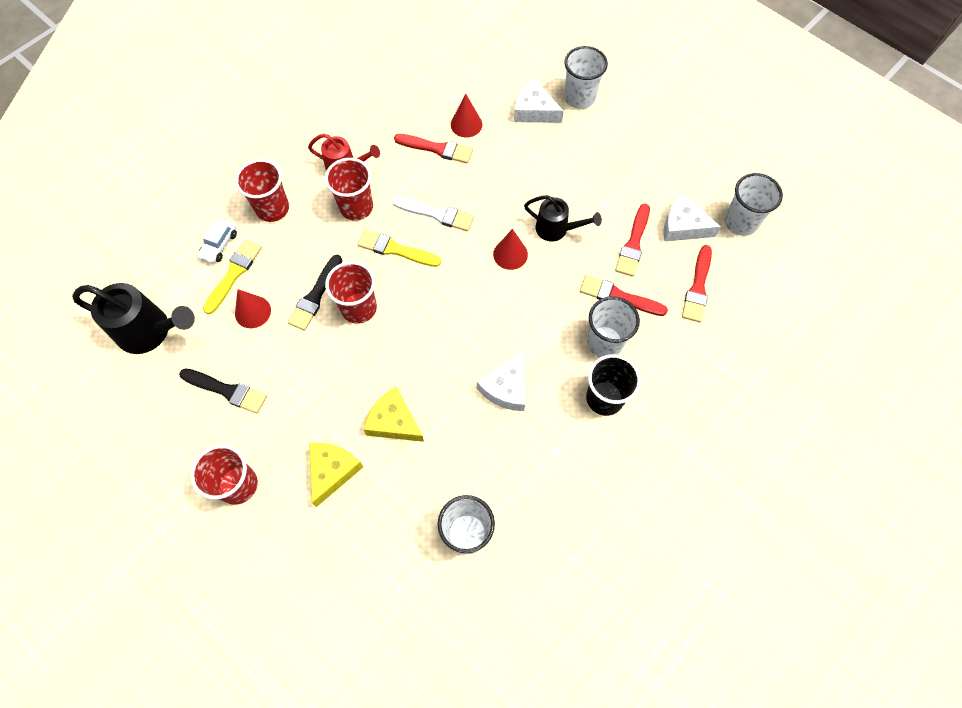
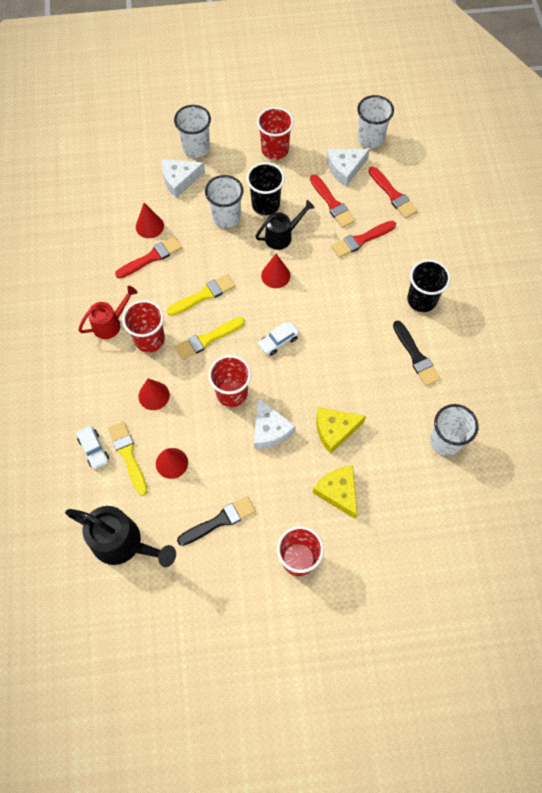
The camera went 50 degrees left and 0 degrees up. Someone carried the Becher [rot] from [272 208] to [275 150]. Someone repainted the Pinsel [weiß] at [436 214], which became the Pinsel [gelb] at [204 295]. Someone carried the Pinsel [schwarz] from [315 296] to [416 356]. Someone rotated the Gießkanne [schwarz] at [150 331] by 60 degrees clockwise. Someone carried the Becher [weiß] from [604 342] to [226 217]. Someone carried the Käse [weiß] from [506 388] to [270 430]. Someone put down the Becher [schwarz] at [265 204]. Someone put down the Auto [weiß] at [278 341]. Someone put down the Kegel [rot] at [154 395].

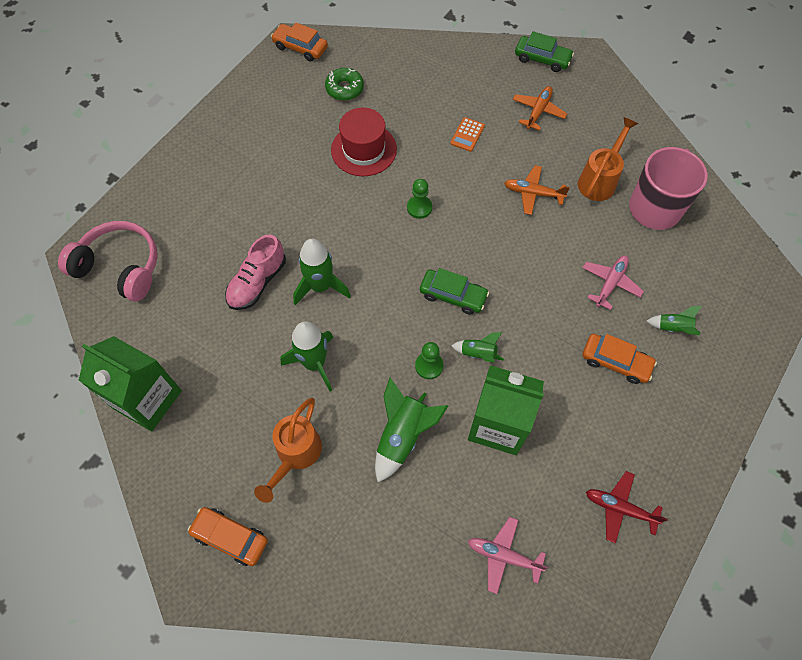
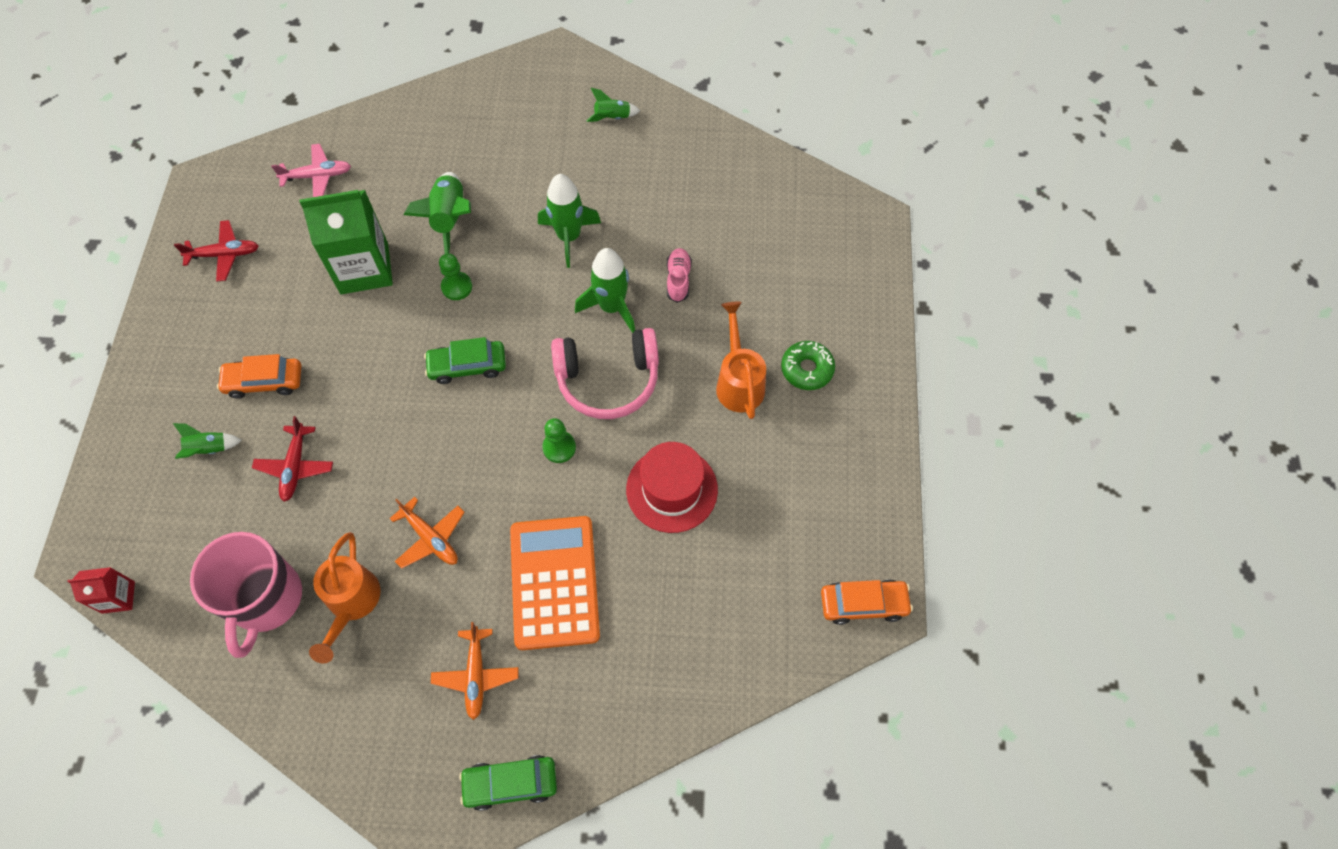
The camera went 150 degrees right and 0 degrees up. Someone carried the Donut [grün] from [344 89] to [807 369]. Someone scaled the Taschenrechner [orange] at [467 135] by 2.41. Someone rotated the Flugzeug [orange] at [533 193] by 60 degrees clockwise. Someone carried the Kopfhörer [rosa] from [120 267] to [608 380]. Someone scaled the Schuh [rosa] at [257 282] by 0.66. Someone repainted the Flugzeug [rosa] at [610 283], which became the Flugzeug [rot] at [295 467]. Someone carried the Rakete [grün] from [478 354] to [612 117]. Someone took away the Getränkekarton [grün] at [147 399]. Someone carried the Gießkanne [orange] from [295 454] to [739 382]. Someone took away the Auto [orange] at [230 537]. Someone put down the Getränkekarton [rot] at [118 597].

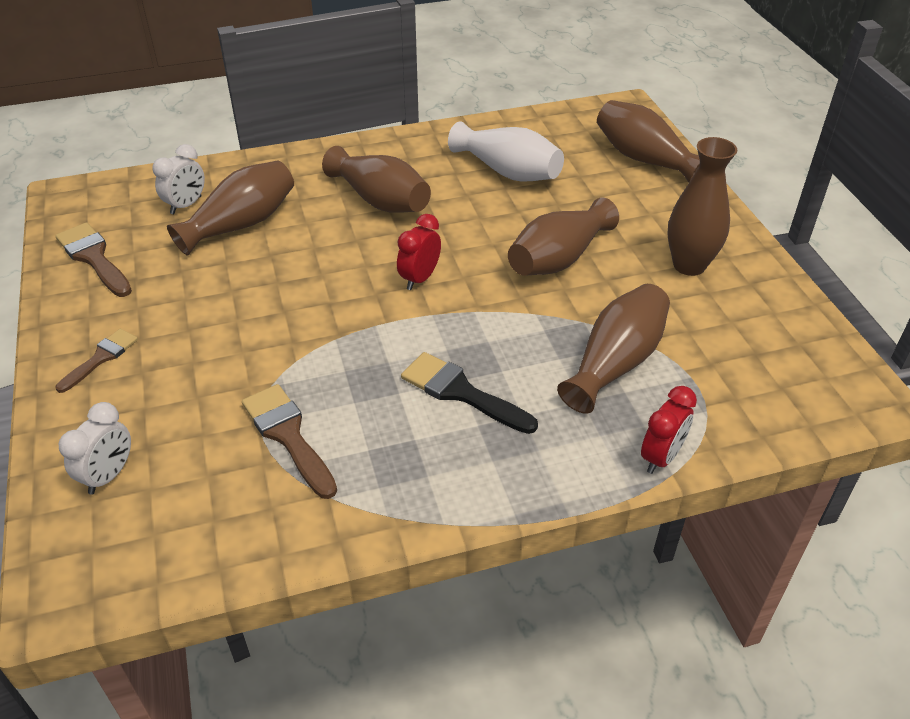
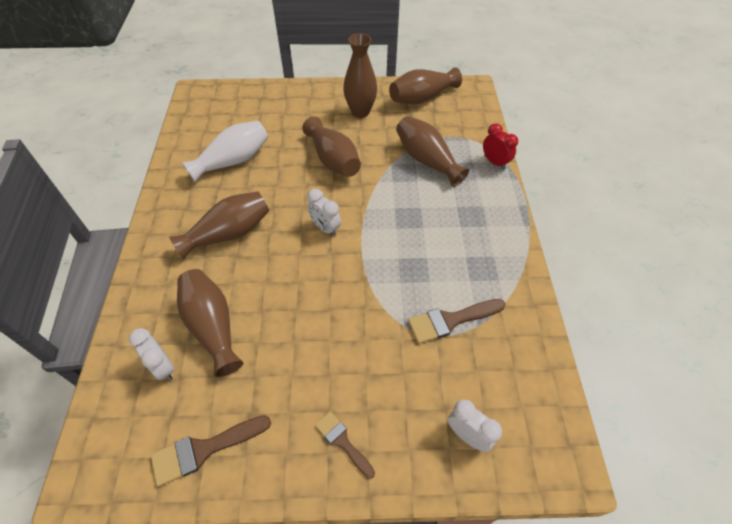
The camera went 75 degrees left and 10 degrees up. Someone carried the Vase [braun] from [644 159] to [422 98]. Someone repainted the Wecker [rot] at [419 278], which became the Wecker [weiß] at [325 228]. Someone took away the Pinsel [schwarz] at [461 392].

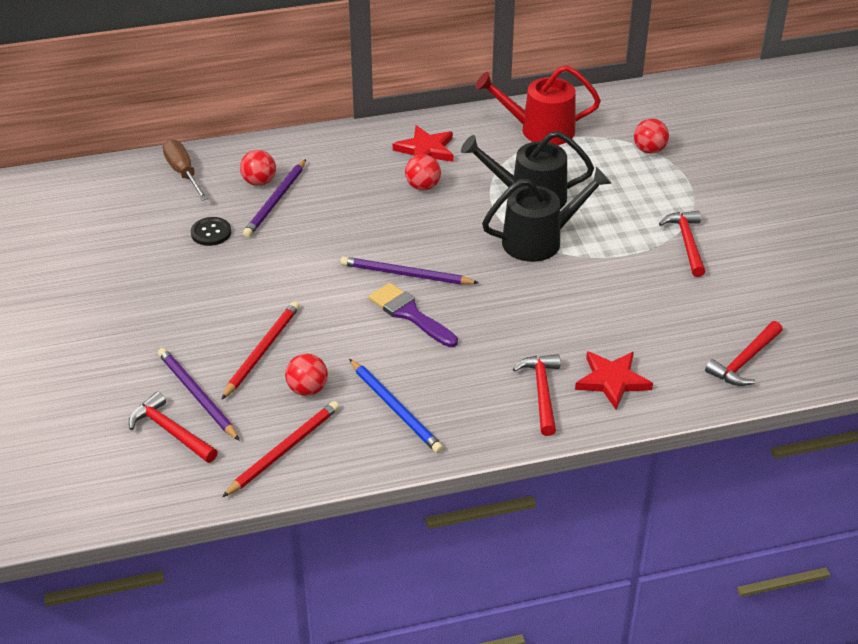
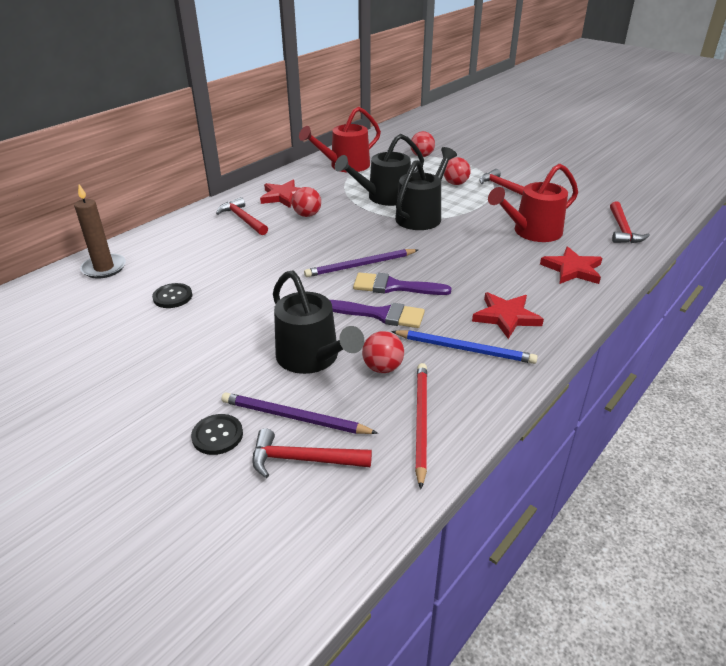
The camera went 35 degrees left and 5 degrees down. Someone swapped the Schraubenzieher [braun] at [183 173] for the Kerze [braun] at [104 268]. Someone carried the Ball [rot] from [259 182] to [455 183]. Someone took away the Bleistift [lila] at [276 201]. Someone swapped the Bleistift [rot] at [262 351] for the Gießkanne [schwarz] at [312 358]. Someone carried the Hammer [rot] from [542 392] to [243 219]. Someone put down the Gießkanne [rot] at [532 232]. Someone put down the Stern [rot] at [506 317]. Someone put down the Pinsel [lila] at [380 314]. Someone put down the Knopf [schwarz] at [217 435].

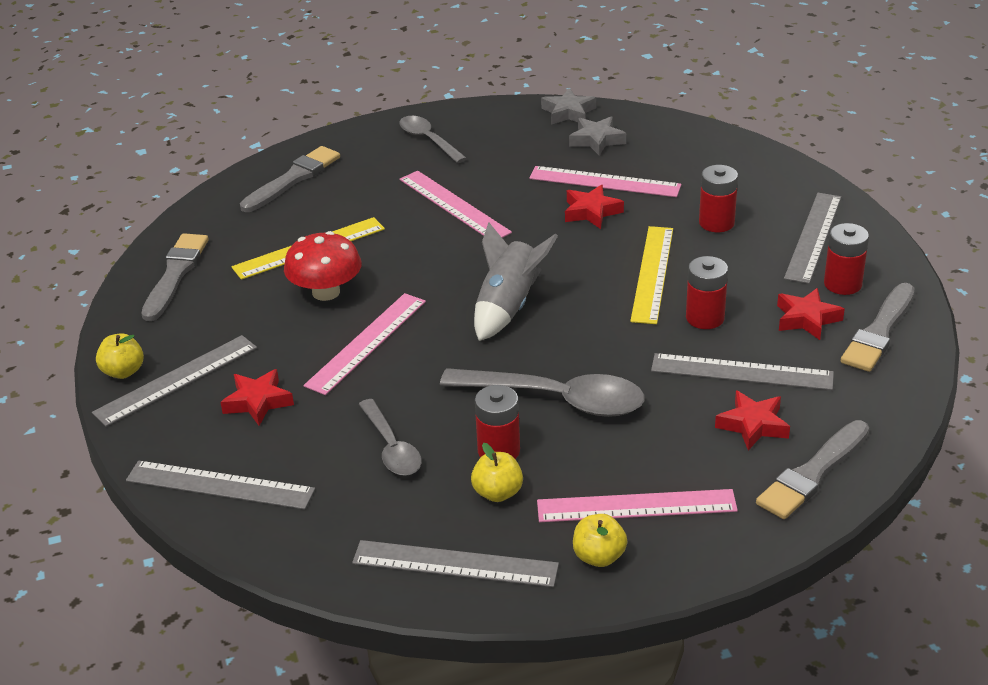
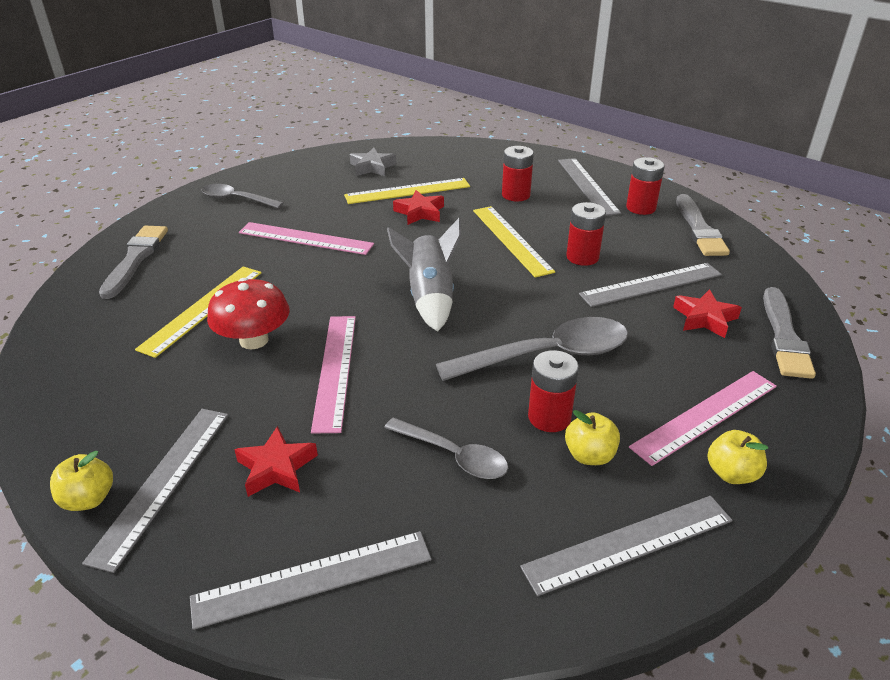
The camera went 35 degrees left and 0 degrees up. Someone took away the Stern [grau] at [568 112]. Someone repainted the Lineal [rosa] at [604 182], which became the Lineal [gelb] at [407 191]. Someone took away the Pinsel [grau] at [175 274]. Someone took away the Stern [rot] at [806 319].

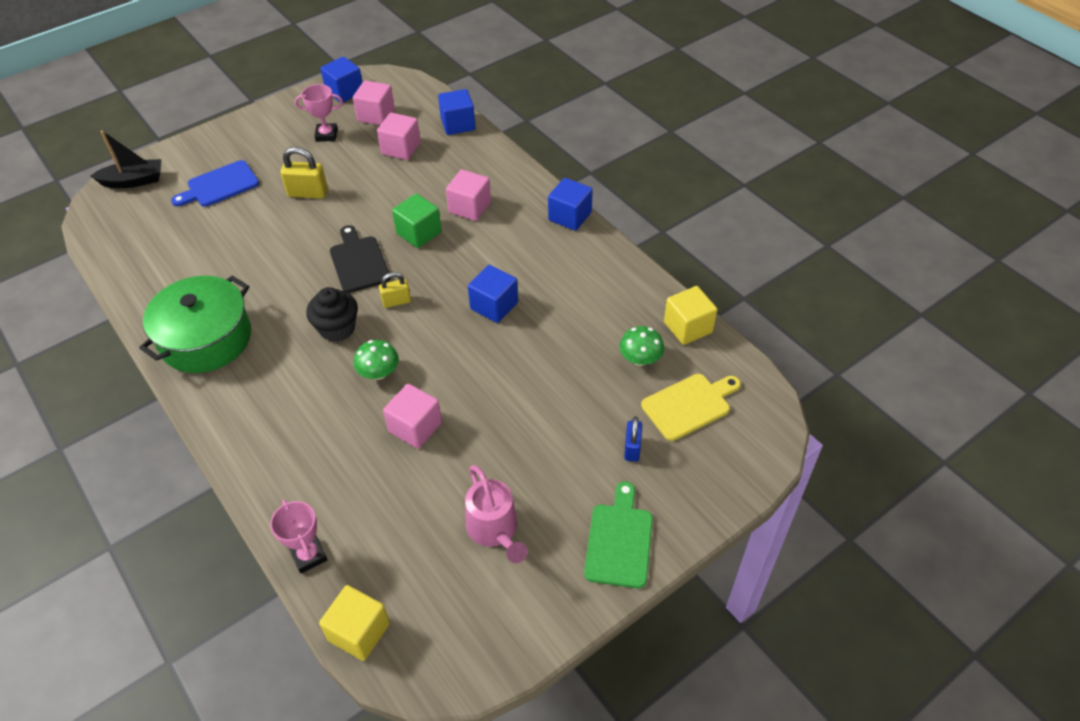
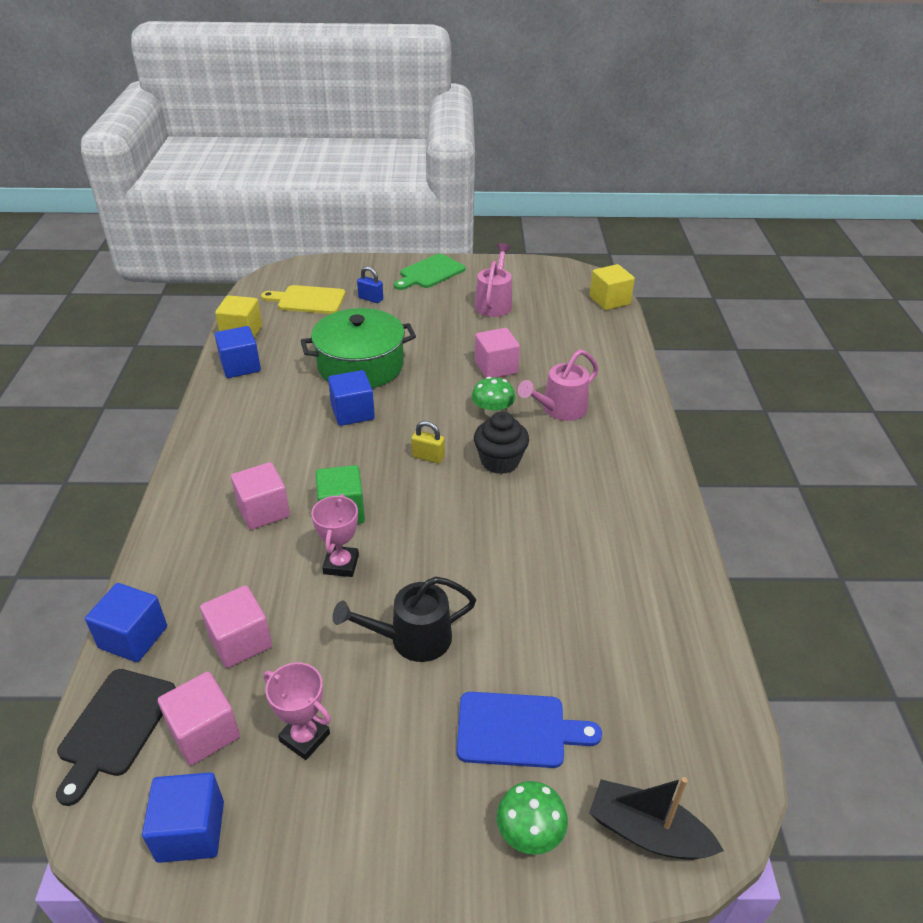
The camera went 145 degrees left and 10 degrees down. Someone swapped the Vorhängeschloss [gelb] at [308 193] for the Gießkanne [schwarz] at [411 639]. Someone carried the Kubus [blau] from [570 216] to [240 366]. Someone carried the Schneidebrett [schwarz] from [359 262] to [115 727]. Someone carried the Kochtopf [grün] from [206 339] to [360 366]. Someone carried the Pilz [grün] from [640 359] to [530 832]. Someone rotated the Vorhängeschloss [blau] at [632 448] by 75 degrees clockwise. Someone carried the Pokal [rosa] from [309 555] to [341 564]. Someone put down the Gießkanne [rosa] at [559 410].

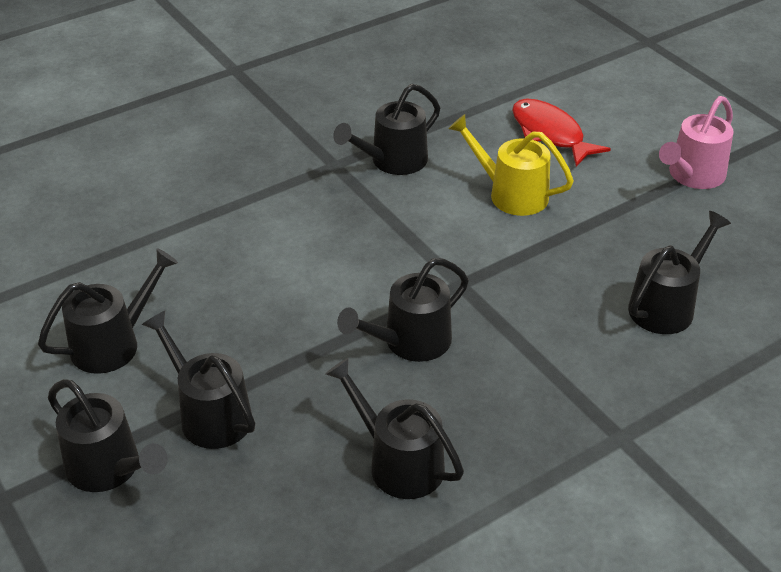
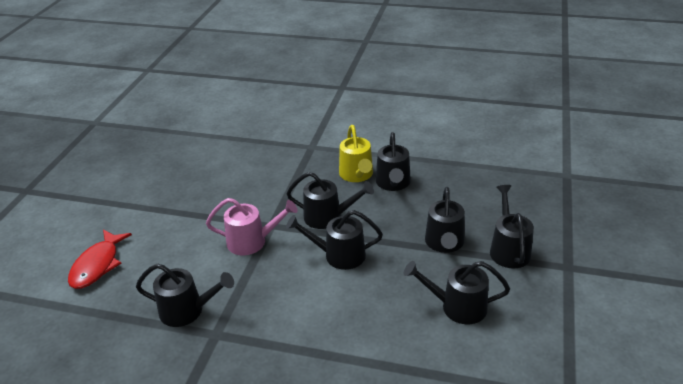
The camera went 130 degrees left and 5 degrees down. Someone carried the Gießkanne [rosa] from [692 176] to [252 241]. Someone carried the Gießkanne [gelb] from [511 194] to [357 175]. Someone carried the Gießkanne [schwarz] from [666 306] to [339 255].

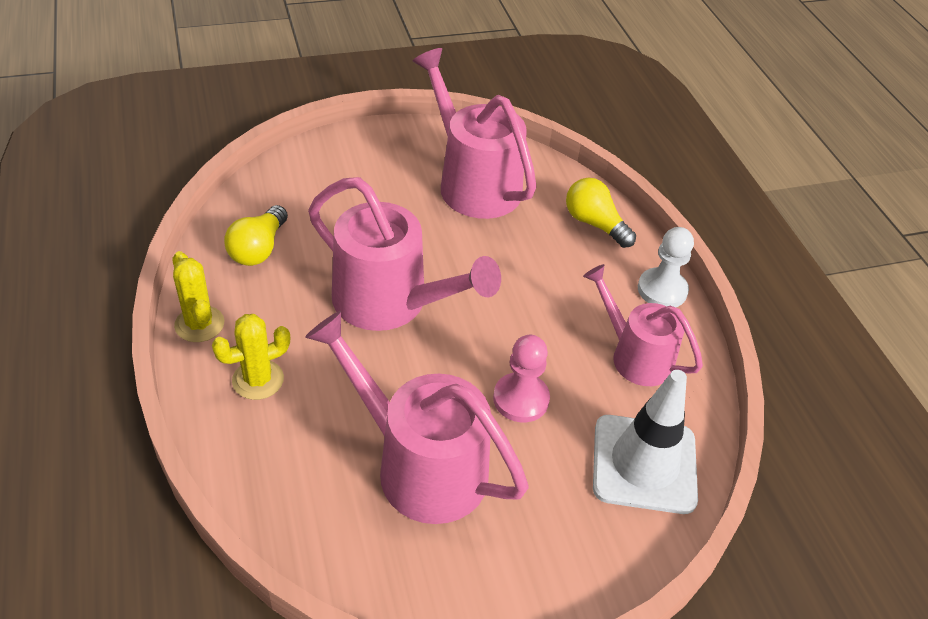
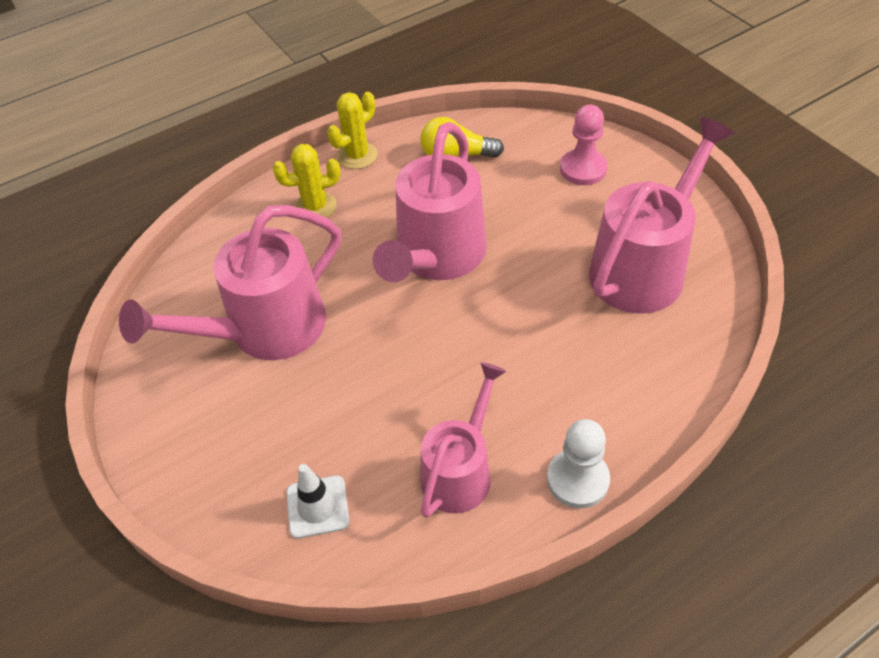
The camera went 80 degrees right and 5 degrees up. Someone took away the Glühbirne [gelb] at [594 224]. Someone rotated the Gießkanne [rosa] at [418 464] by 150 degrees counterclockwise. Someone rotated the Kaktus [gelb] at [258 380] by 60 degrees counterclockwise. Someone carried the Bauer [rosa] from [521 399] to [583 169]. Someone scaled the Leitkegel [weiß] at [644 464] by 0.55.

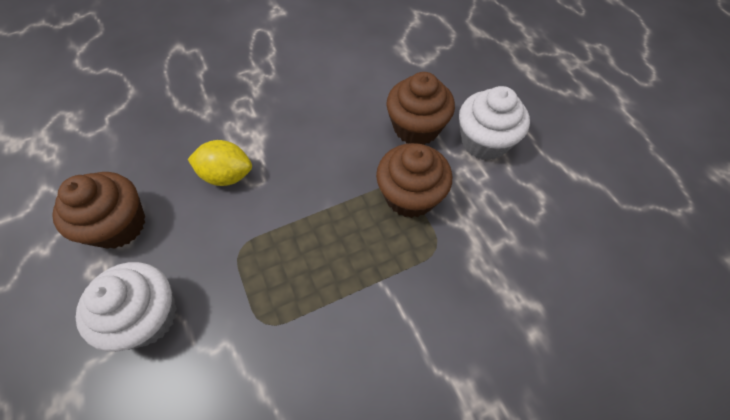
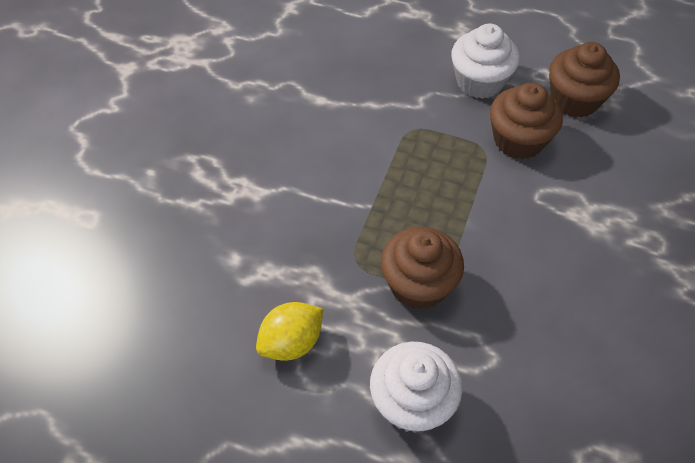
The camera went 135 degrees right and 5 degrees down. Someone carried the Muffin [braun] from [416 128] to [518 140]. Someone carried the Zitrone [gelb] from [227 175] to [291 342].

